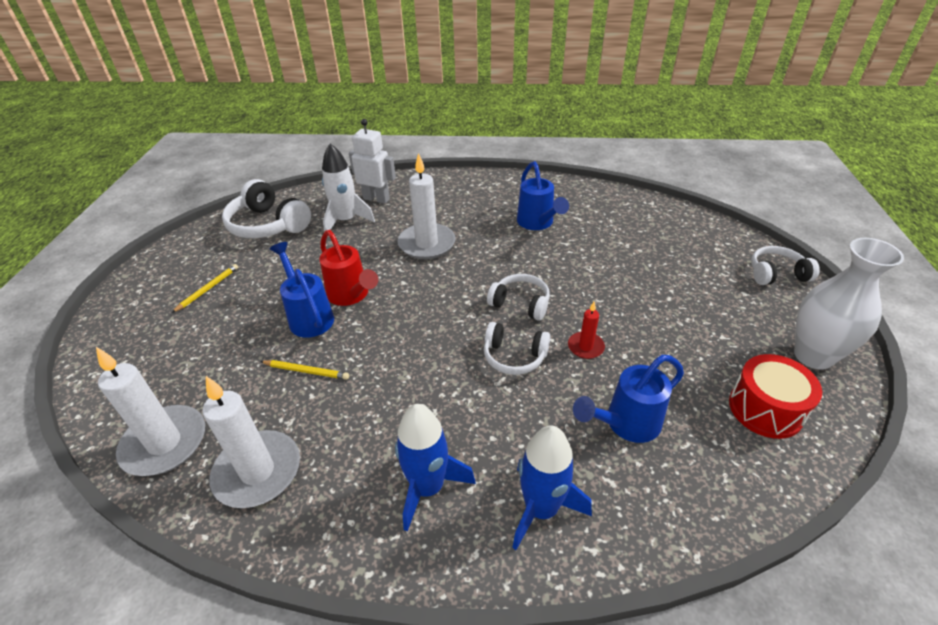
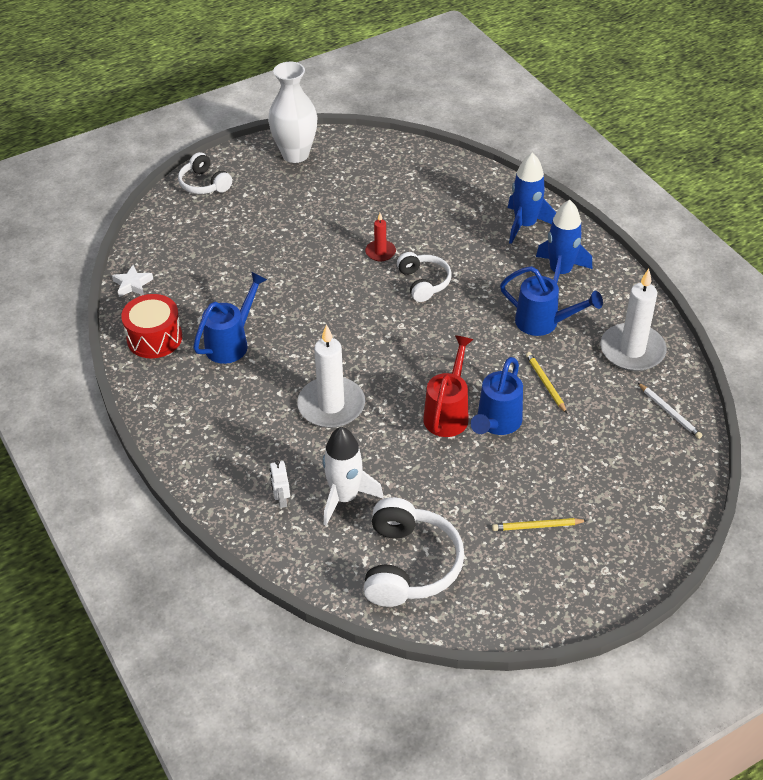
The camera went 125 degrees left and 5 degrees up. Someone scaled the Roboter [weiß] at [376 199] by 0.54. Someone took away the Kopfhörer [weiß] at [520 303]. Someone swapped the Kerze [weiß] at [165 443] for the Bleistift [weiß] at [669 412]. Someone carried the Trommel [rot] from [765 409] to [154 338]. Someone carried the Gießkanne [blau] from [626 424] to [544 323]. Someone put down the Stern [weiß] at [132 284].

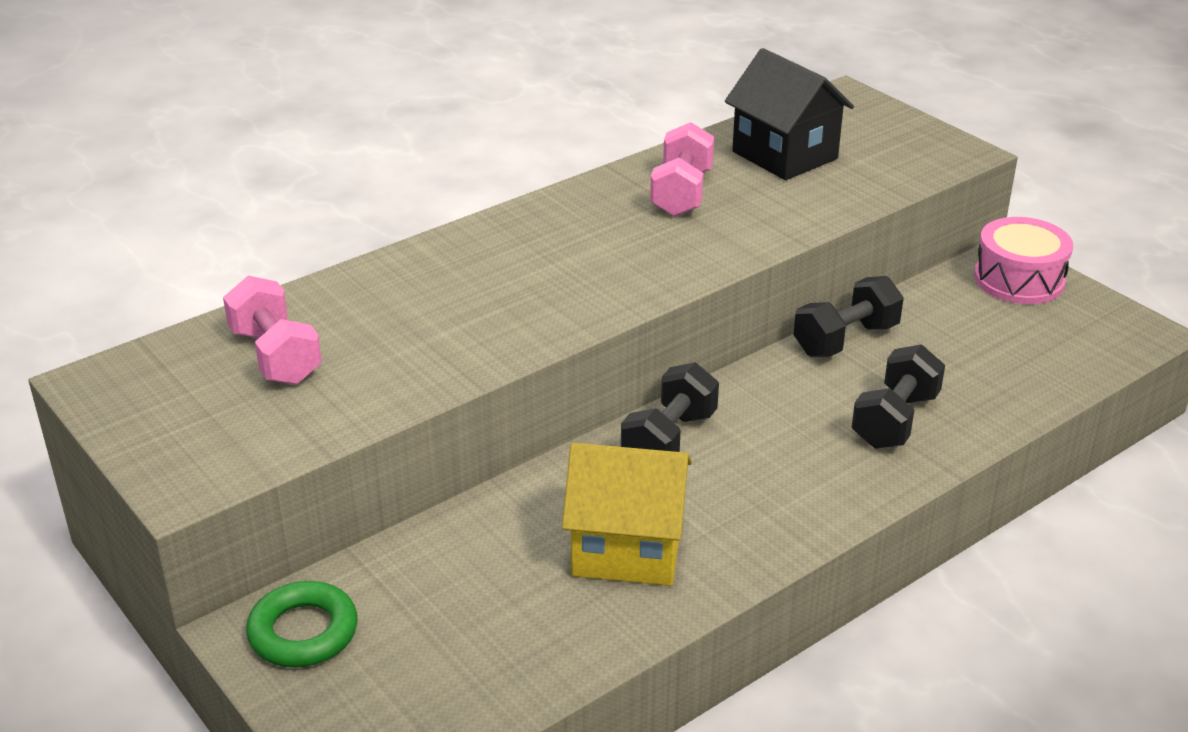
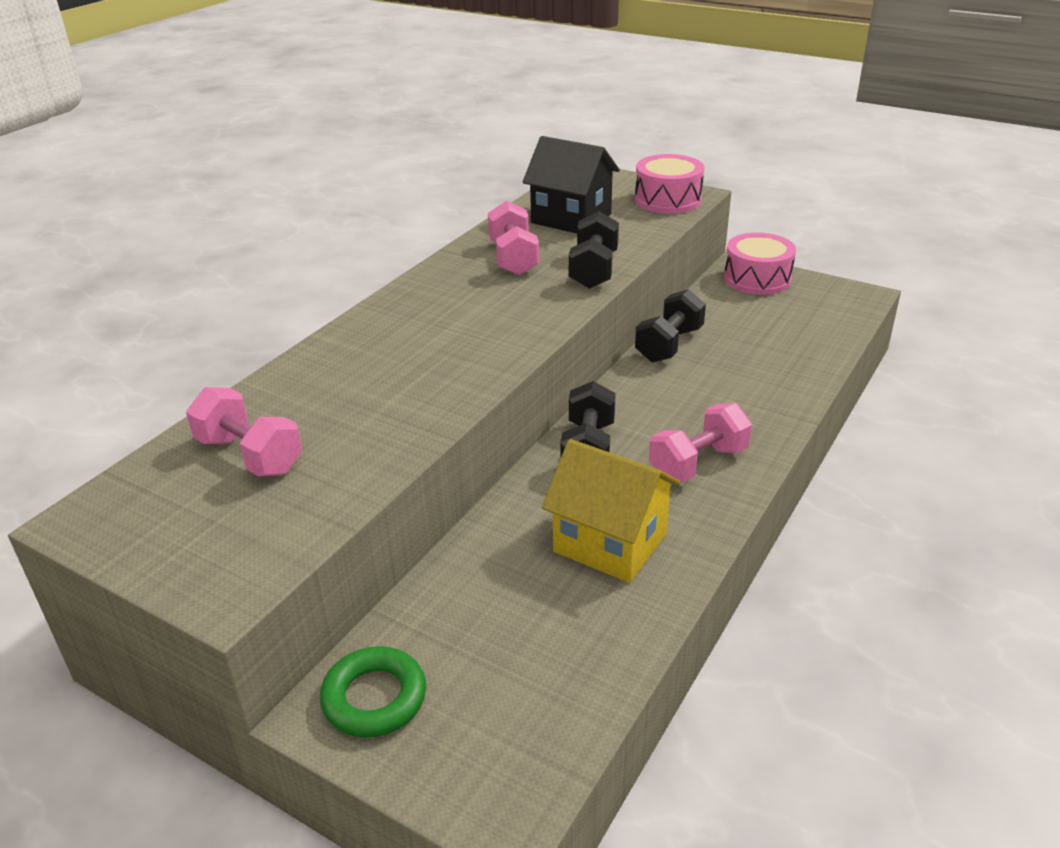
The camera went 20 degrees left and 0 degrees up. Someone carried the Hantel [schwarz] from [895 420] to [593 270]. Someone rotated the Haus [gelb] at [627 549] by 45 degrees clockwise. Someone put down the Trommel [rosa] at [667 200]. Someone put down the Hantel [rosa] at [698 463].

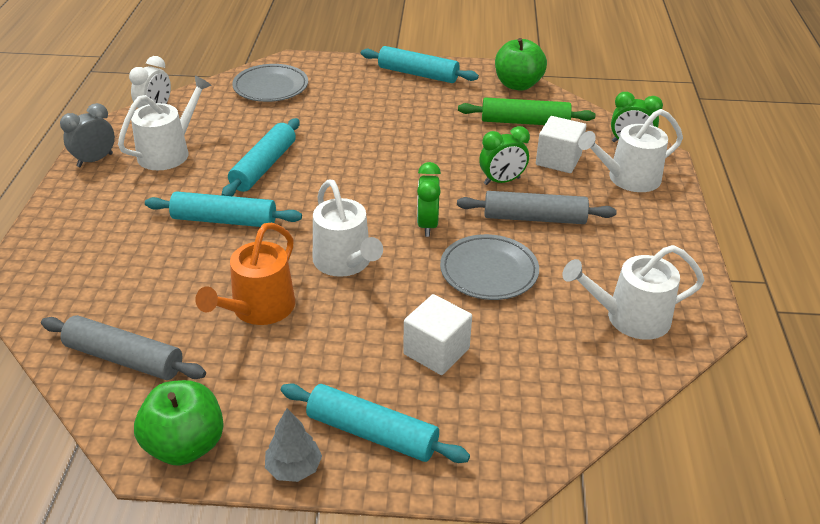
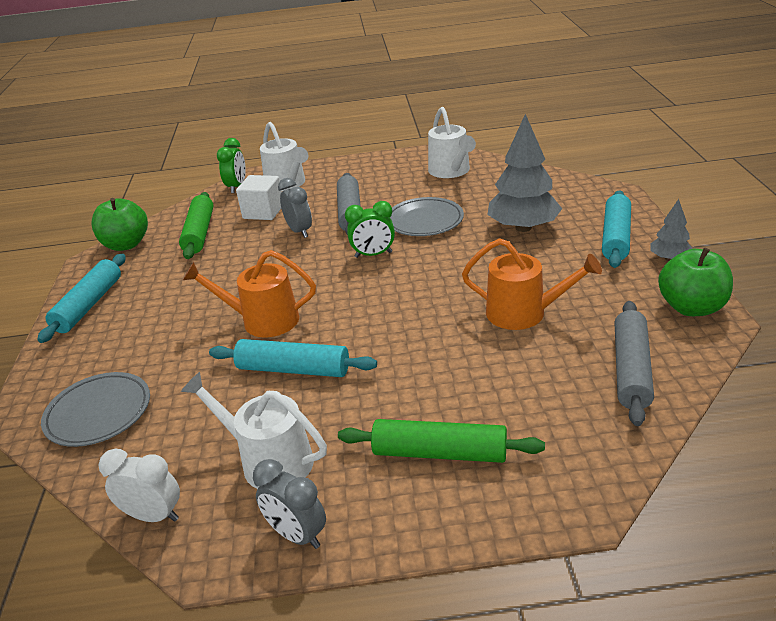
The camera went 95 degrees left and 5 degrees down. Someone repainted the Wecker [grün] at [502 181], which became the Wecker [grau] at [299 231]. Someone took away the Gießkanne [weiß] at [345 262]. Someone took away the Nudelholz [türkis] at [224 220]. Someone swapped the Kubus [weiß] at [436 351] for the Baum [grau] at [523 228]. Someone put down the Gießkanne [orange] at [263 320]. Someone put down the Nudelholz [grün] at [440 452].

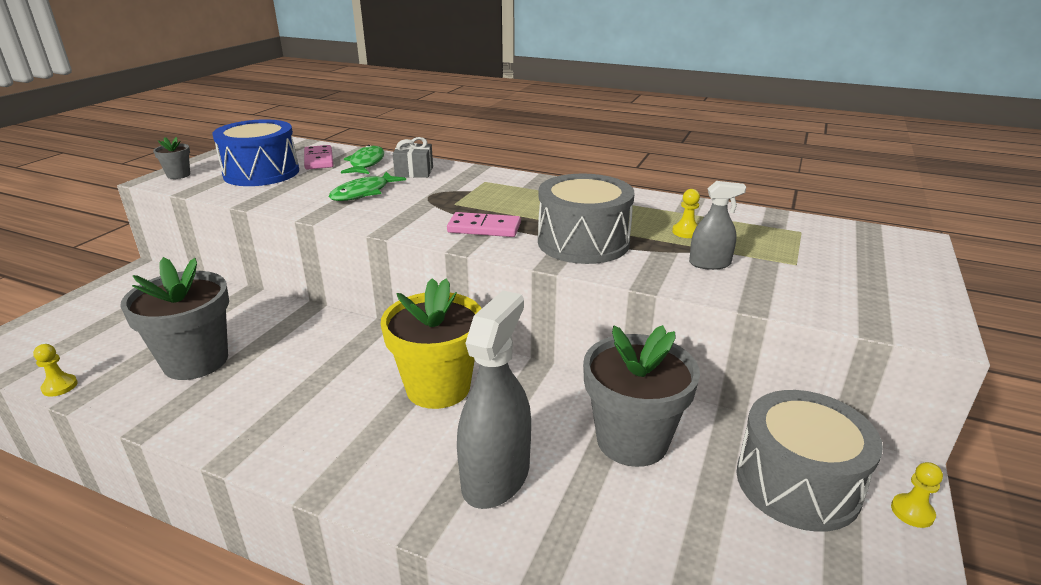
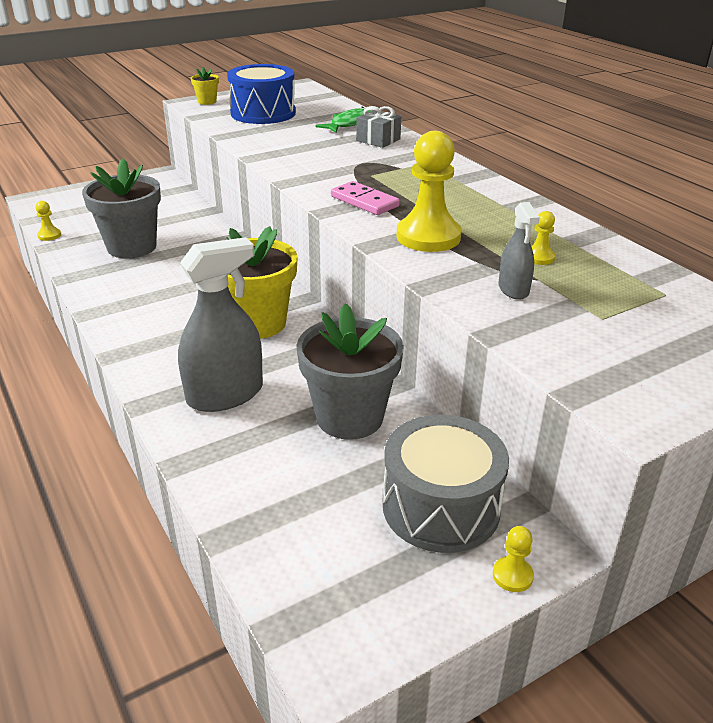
The camera went 35 degrees right and 5 degrees up. Someone repainted the Blumentopf [grau] at [178 175], which became the Blumentopf [gelb] at [207 102]. Someone took away the Dominostein [rosa] at [319 160]. Someone took away the Fisch [grün] at [363 193]. Someone swapped the Trommel [grau] at [583 242] for the Bauer [gelb] at [428 237]. Someone rotated the Sprühflasche [grau] at [709 263] by 45 degrees clockwise.

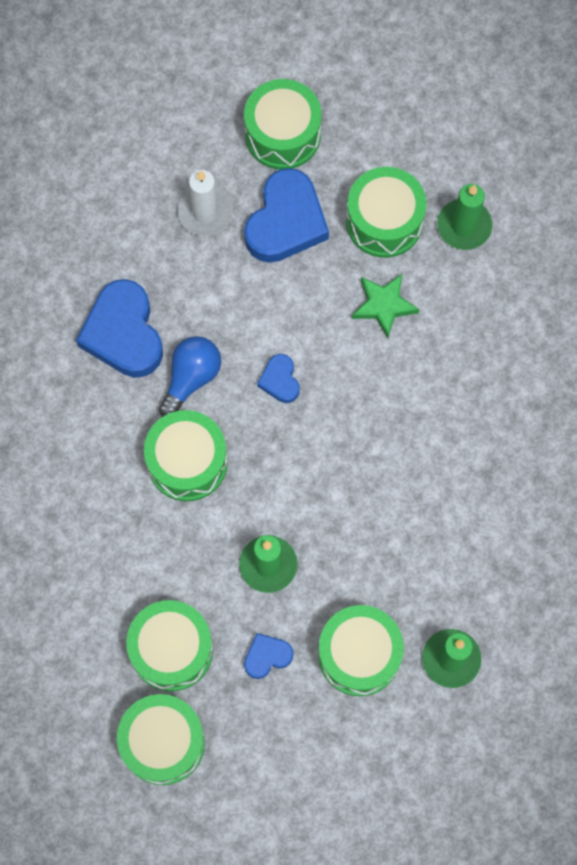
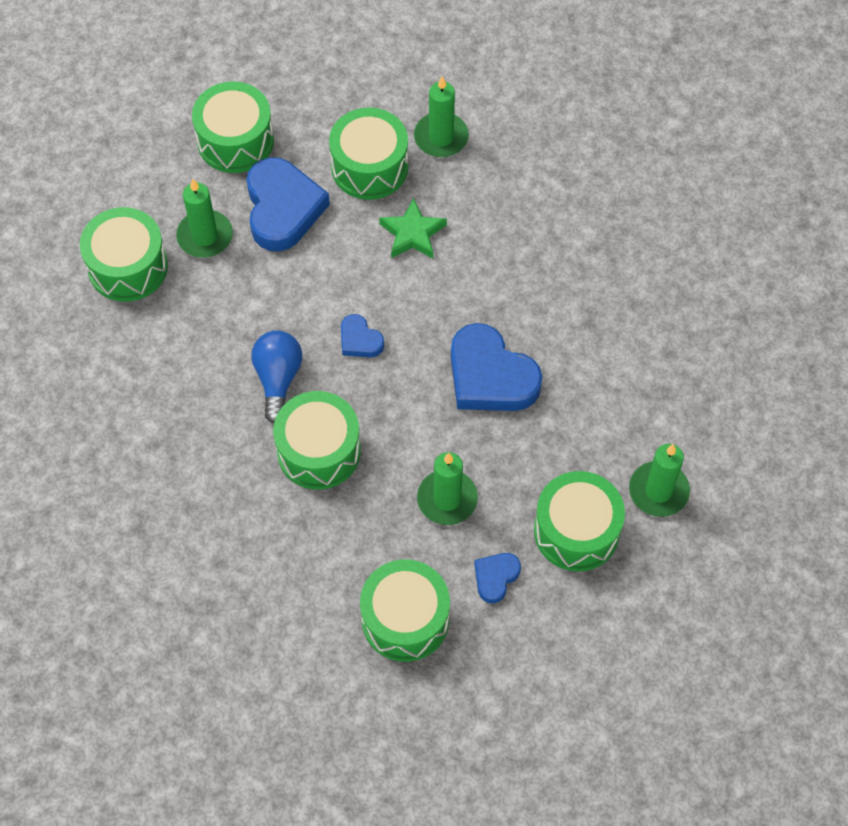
The camera went 30 degrees left and 10 degrees down. Someone repainted the Kerze [weiß] at [205 212], which became the Kerze [grün] at [205 236]. Someone carried the Herz [blau] from [123 333] to [490 376]. Someone carried the Trommel [grün] from [163 742] to [128 267].

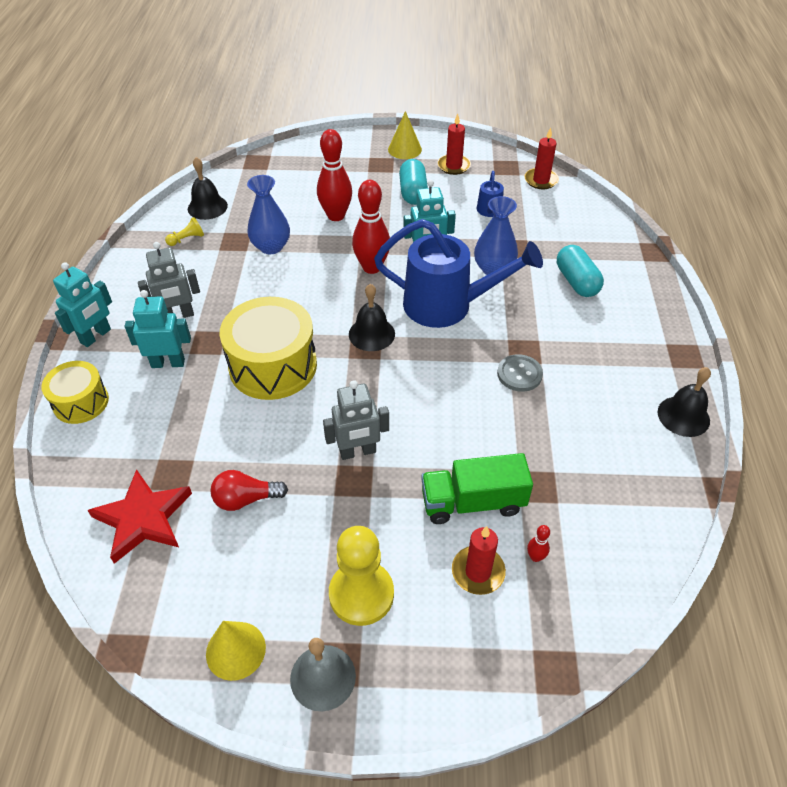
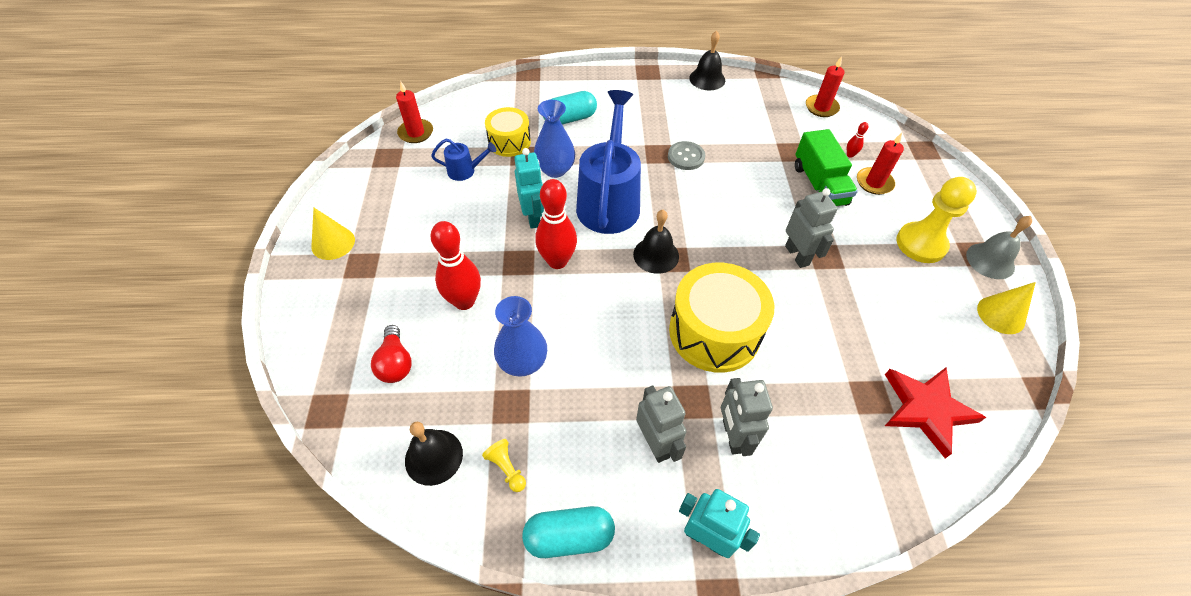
The camera went 95 degrees left and 5 degrees up. Someone carried the Kerze [rot] from [453 166] to [821 107]. Someone carried the Kapsel [türkis] from [413 192] to [569 537]. Someone repainted the Roboter [türkis] at [168 363], which became the Roboter [grau] at [732 436]. Someone carried the Trommel [gelb] from [81 402] to [509 142]. Someone carried the Glühbirne [rot] from [245 499] to [395 363].

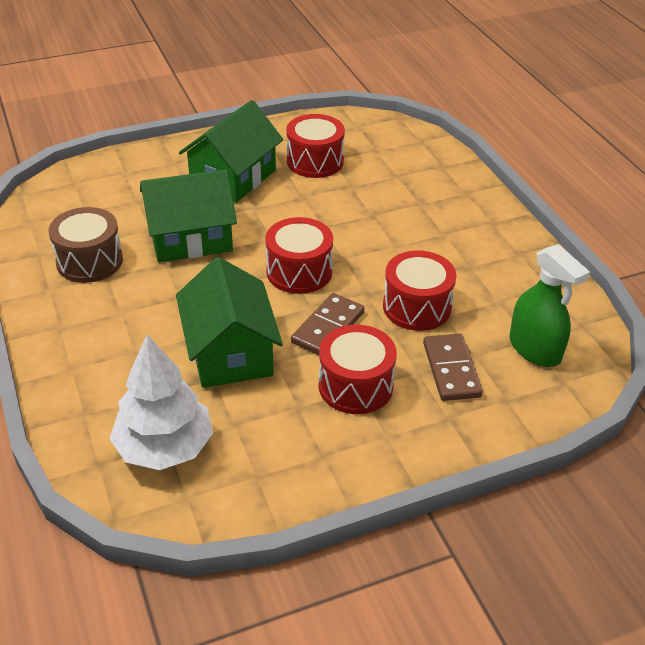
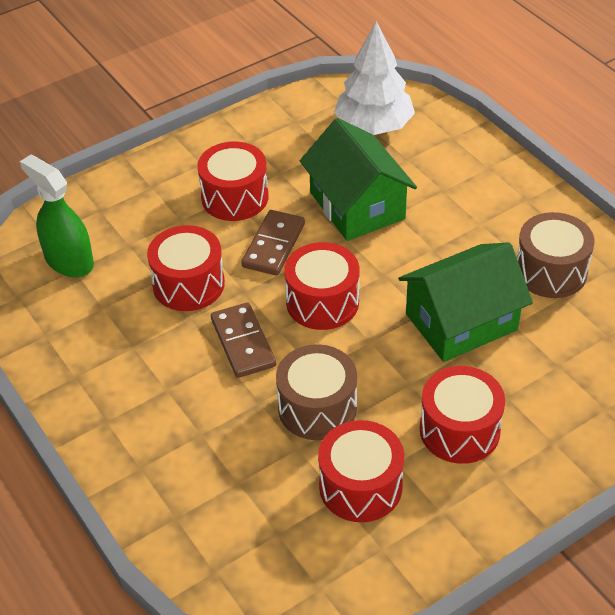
The camera went 170 degrees right and 5 degrees up. Someone swapped the Haus [grün] at [233 177] for the Trommel [rot] at [459 430]. Someone carried the Dominostein [braun] from [451 370] to [243 342]. Someone put down the Trommel [braun] at [317 408].

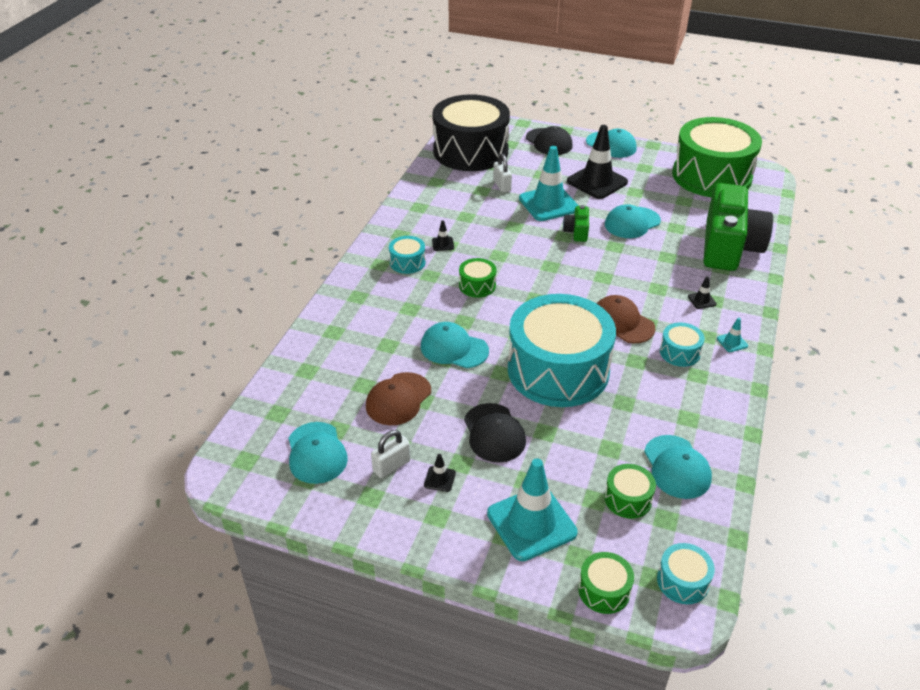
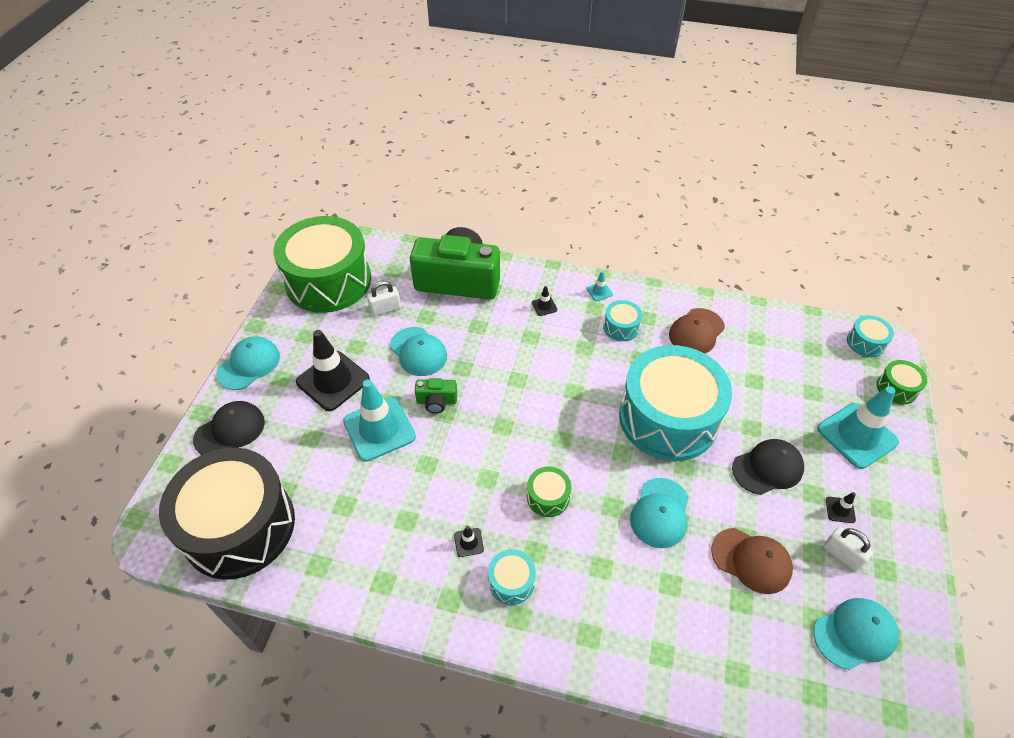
The camera went 95 degrees left and 10 degrees up. Someone carried the Vorhängeschloss [weiß] from [502 185] to [385 309]. Someone carried the Kappe [braun] from [622 322] to [696 332]. Someone took away the Kappe [türkis] at [677 467]. Someone took away the Trommel [grün] at [628 499].

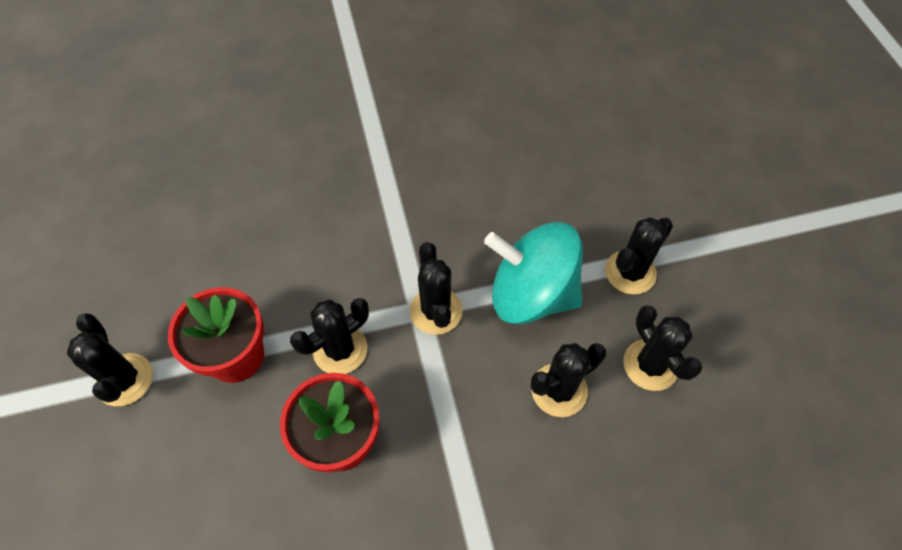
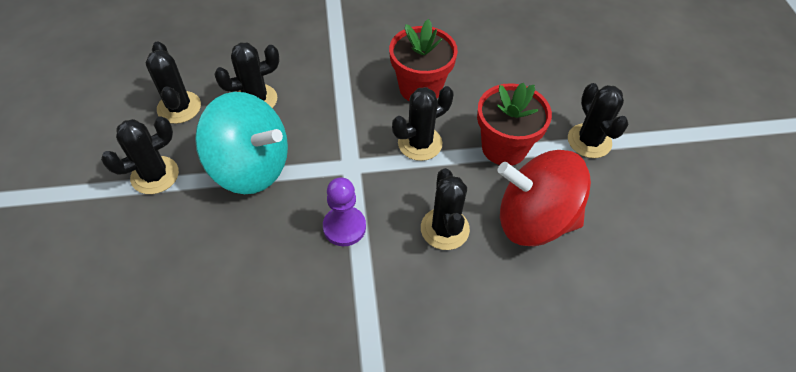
The camera went 175 degrees left and 5 degrees down. Someone carried the Kaktus [schwarz] from [436 311] to [444 229]. Someone put down the Kreisel [rot] at [534 219]. Someone put down the Bauer [lila] at [344 227].

